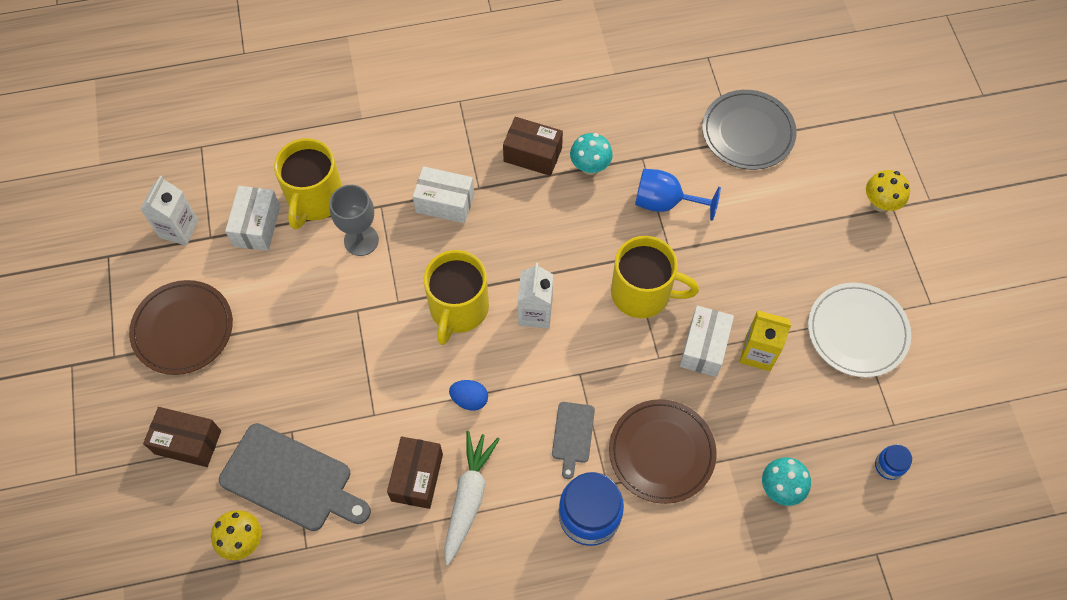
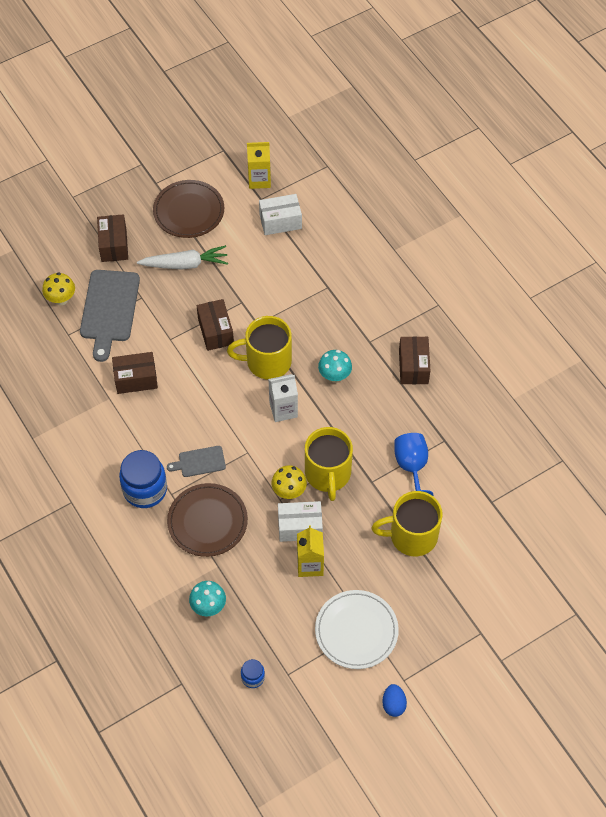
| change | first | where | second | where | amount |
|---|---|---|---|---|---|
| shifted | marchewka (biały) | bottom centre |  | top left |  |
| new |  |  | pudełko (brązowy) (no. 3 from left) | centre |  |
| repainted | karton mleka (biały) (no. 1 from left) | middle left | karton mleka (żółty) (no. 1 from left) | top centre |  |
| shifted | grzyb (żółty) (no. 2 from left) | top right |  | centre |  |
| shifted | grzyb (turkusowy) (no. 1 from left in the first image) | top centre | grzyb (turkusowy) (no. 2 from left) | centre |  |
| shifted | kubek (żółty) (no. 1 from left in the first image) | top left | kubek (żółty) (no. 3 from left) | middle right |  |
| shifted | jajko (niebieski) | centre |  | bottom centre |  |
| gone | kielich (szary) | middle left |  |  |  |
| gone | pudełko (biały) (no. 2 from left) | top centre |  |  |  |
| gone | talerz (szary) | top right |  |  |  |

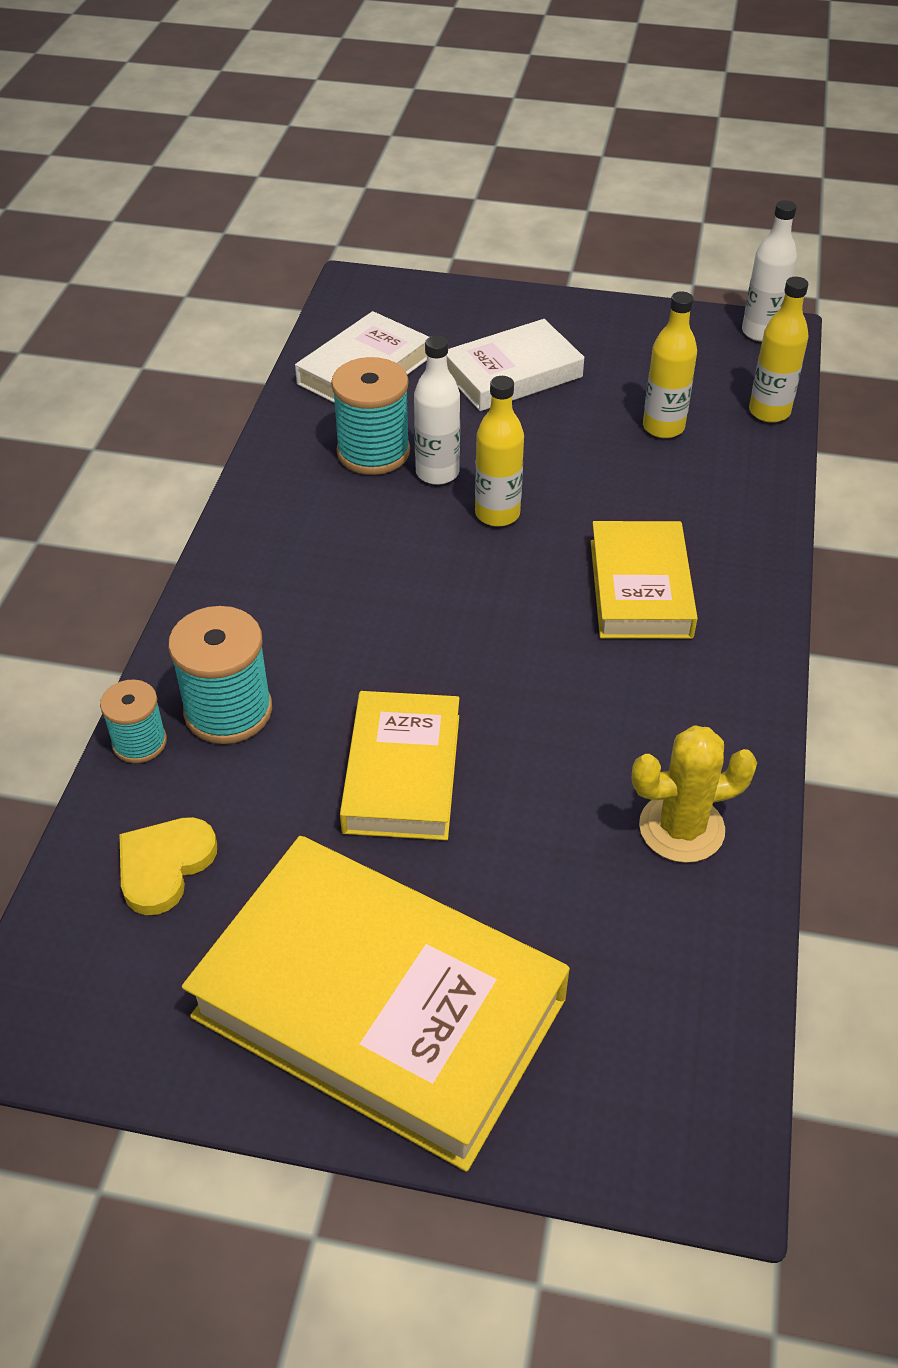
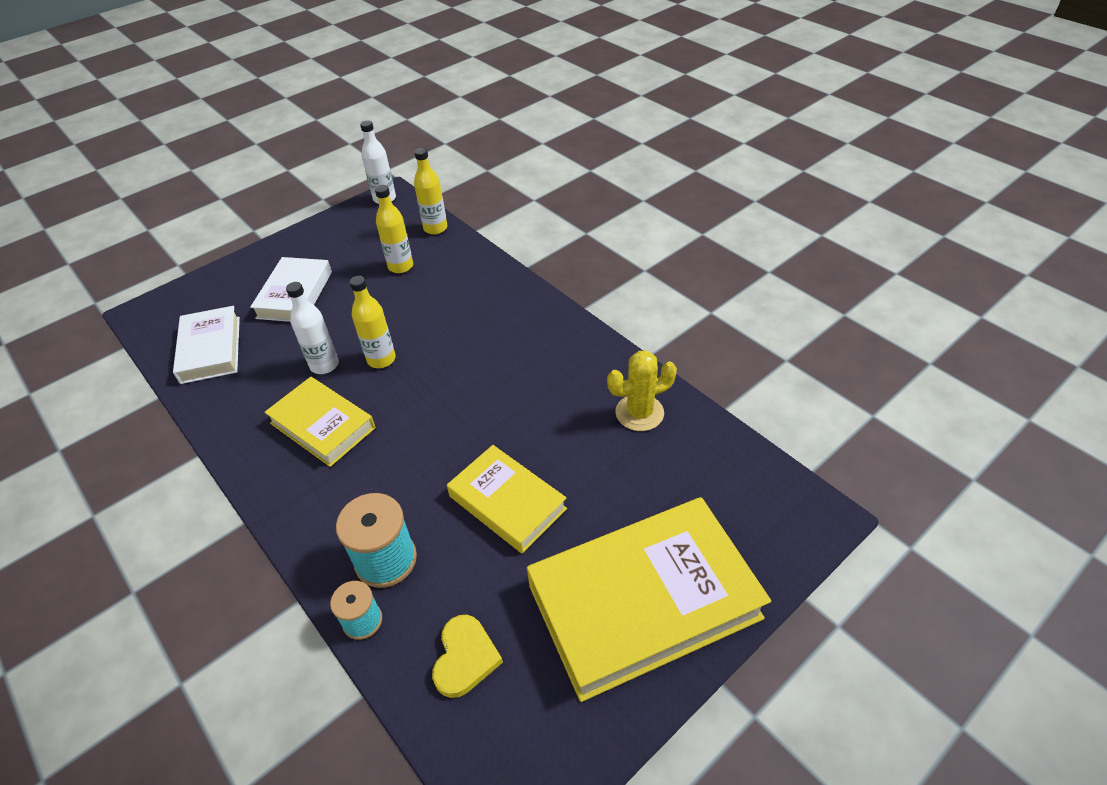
| change | first | where | second | where | amount |
|---|---|---|---|---|---|
| shifted | książka (żółty) (no. 3 from left in the first image) | middle right | książka (żółty) (no. 1 from left) | middle left |  |
| rotated | serce (żółty) | middle left |  | bottom centre | 150 degrees counterclockwise |
| rotated | kaktus (żółty) | middle right |  | centre | 45 degrees clockwise |
| gone | szpulka (turkusowy) (no. 3 from left) | top centre |  |  |  |

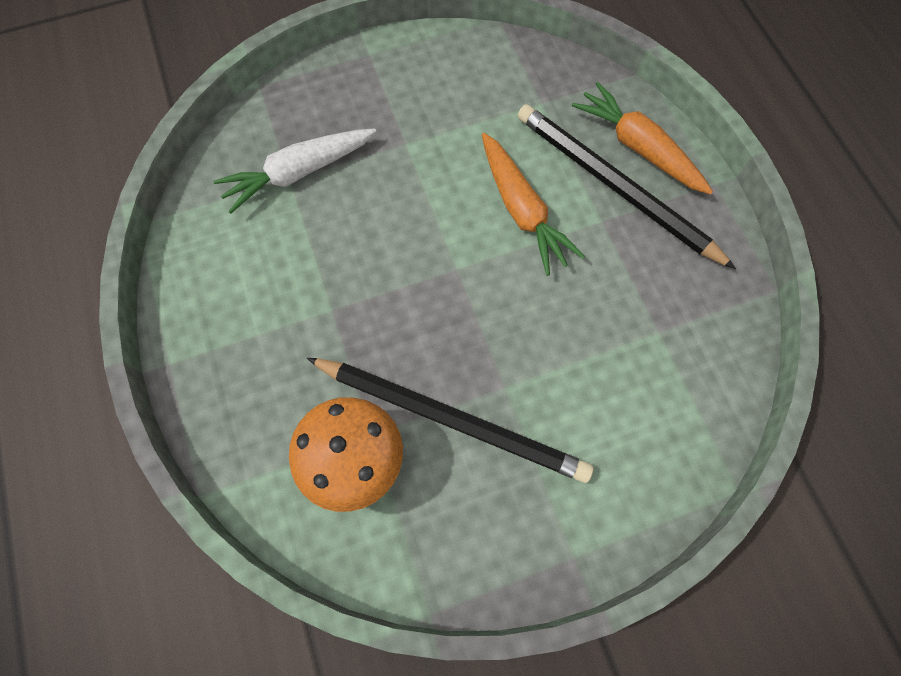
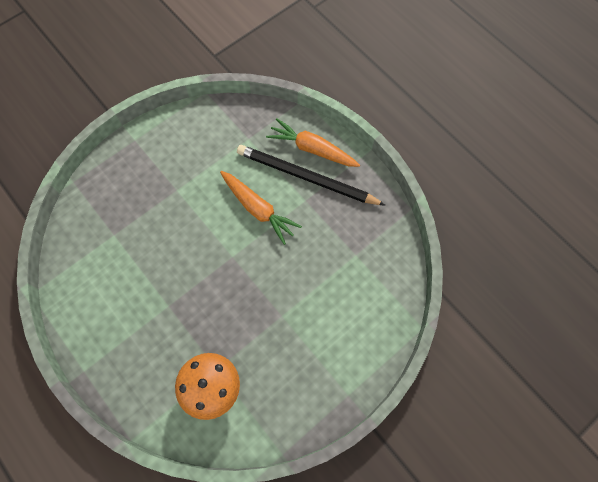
| change | first | where | second | where | amount |
|---|---|---|---|---|---|
| gone | marchewka (biały) | top left |  |  |  |
| gone | ołówek (czarny) (no. 1 from left) | centre |  |  |  |

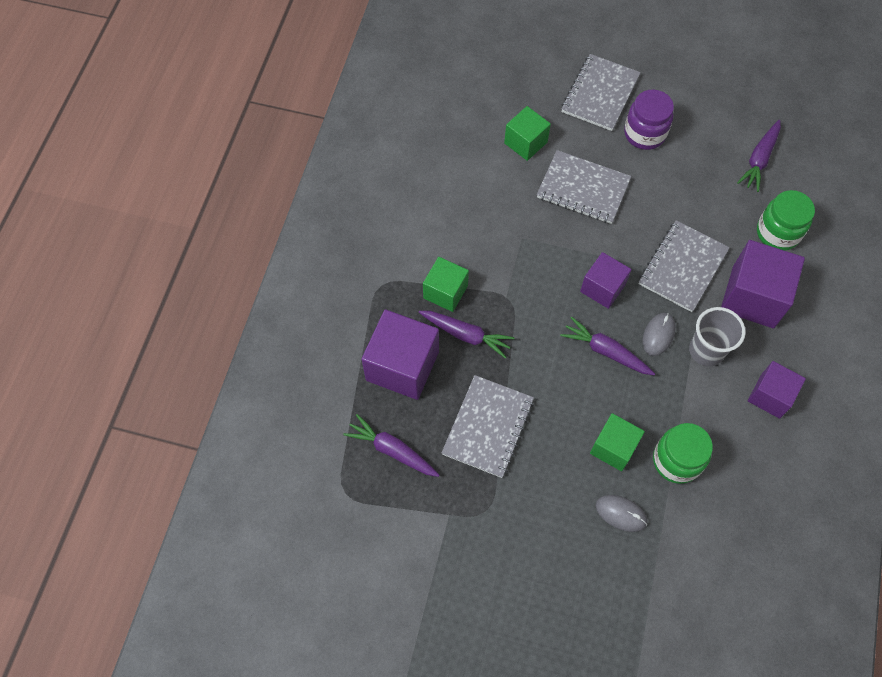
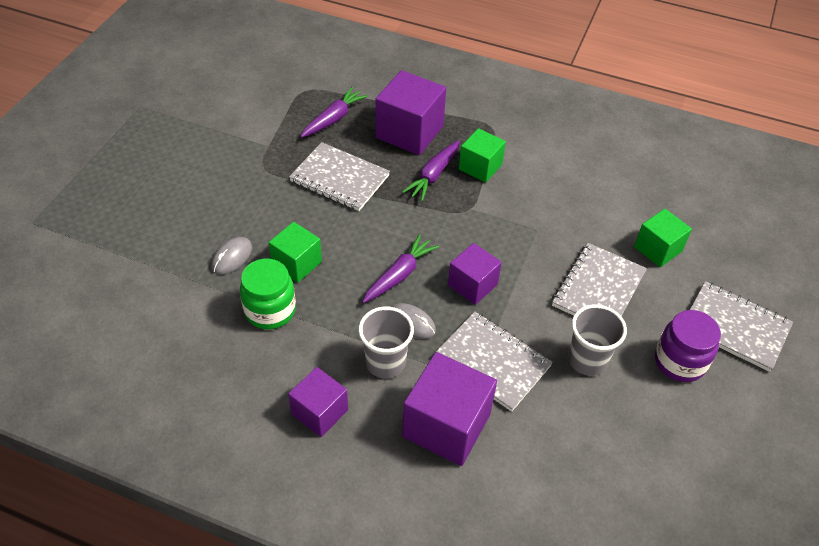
| change | first | where | second | where | amount |
|---|---|---|---|---|---|
| new |  |  | szklanka (szary) (no. 2 from left) | middle right |  |
| gone | marchewka (fioletowy) (no. 4 from left) | top right |  |  |  |
| gone | słoik (zielony) (no. 2 from left) | top right |  |  |  |

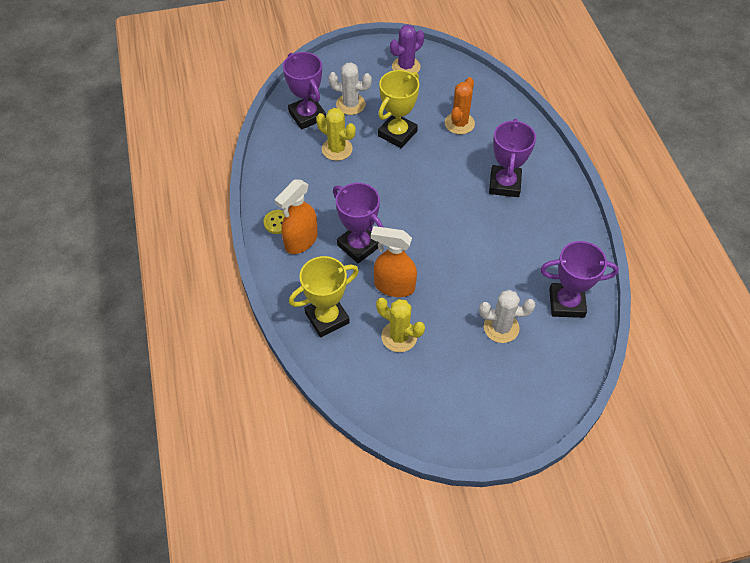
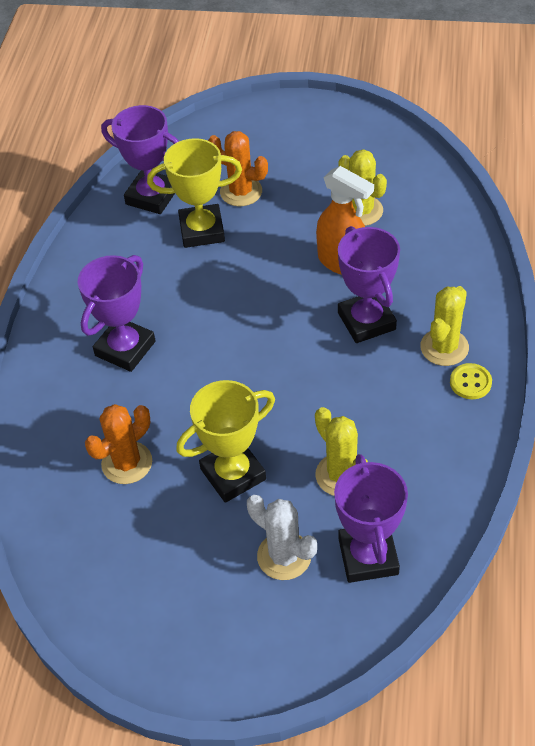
| change | first | where | second | where | amount |
|---|---|---|---|---|---|
| shifted | puchar (żółty) (no. 1 from left) | centre |  | top centre |  |
| repainted | kaktus (biały) (no. 2 from left) | middle right | kaktus (pomarańczowy) (no. 2 from left) | top centre |  |
| swapped | spryskiwacz (pomarańczowy) (no. 1 from left) | centre | kaktus (żółty) (no. 3 from left) | middle right |  |
| gone | kaktus (fioletowy) | top centre |  |  |  |

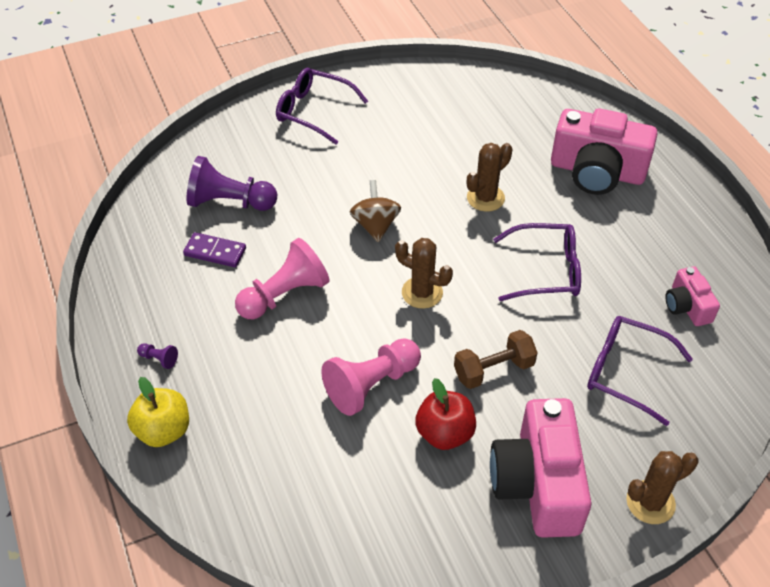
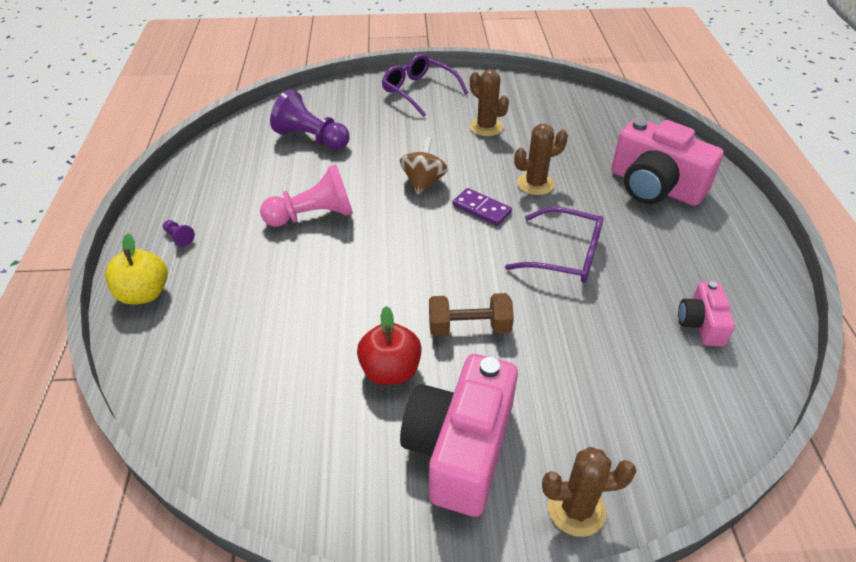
| change | first | where | second | where | amount |
|---|---|---|---|---|---|
| shifted | kostka domina (fioletowy) | middle left |  | centre |  |
| shifted | kaktus (brązowy) (no. 1 from left) | centre |  | top centre |  |
| gone | pionek (różowy) (no. 2 from left) | centre |  |  |  |
| gone | okulary (fioletowy) (no. 3 from left) | middle right |  |  |  |

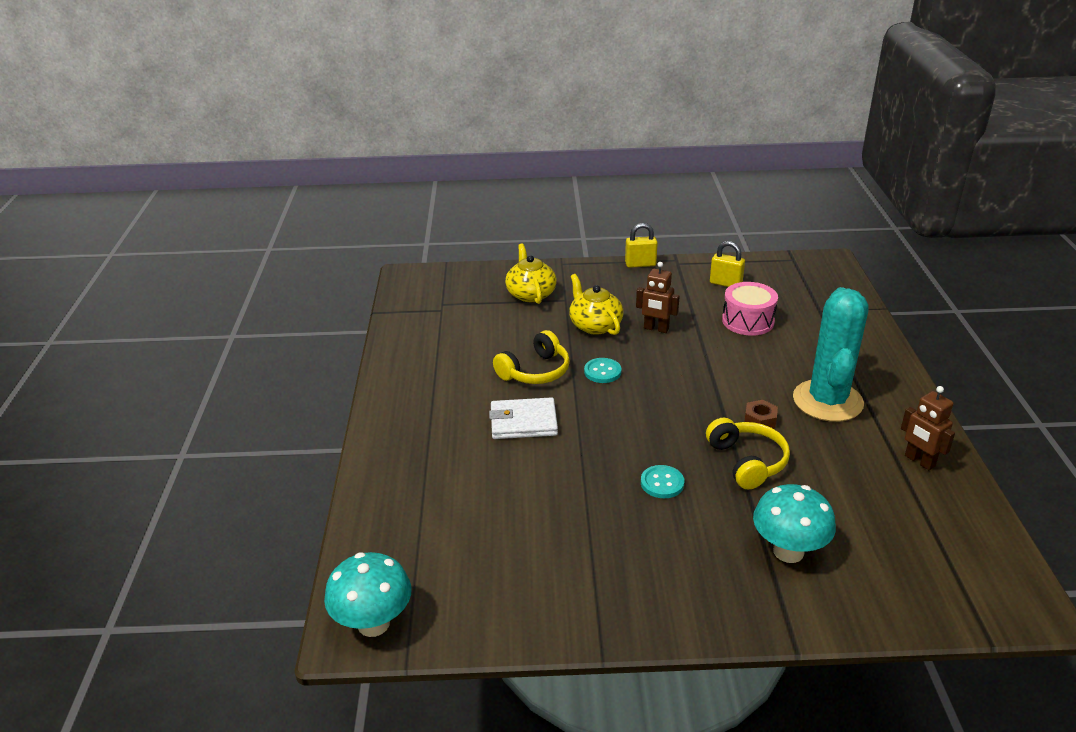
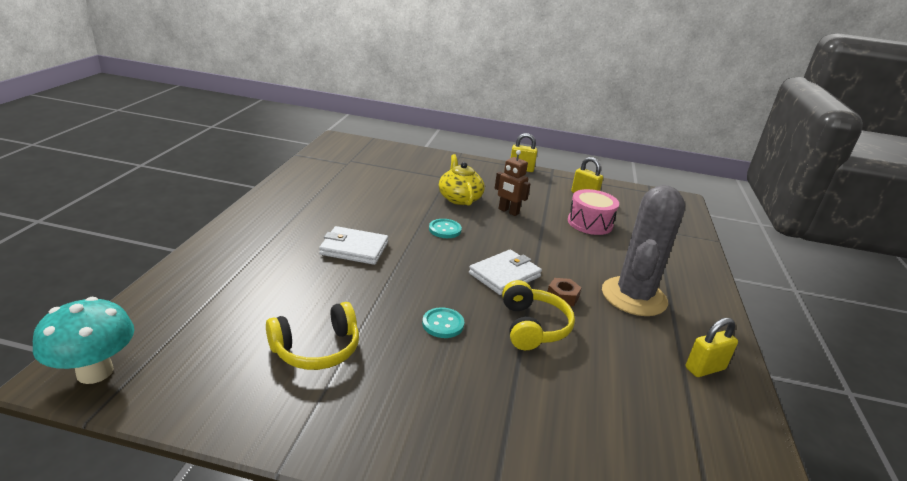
| change | first | where | second | where | amount |
|---|---|---|---|---|---|
| shifted | słuchawki (żółty) (no. 1 from left) | centre |  | bottom centre |  |
| new |  |  | portfel (biały) (no. 2 from left) | centre |  |
| repainted | kaktus (turkusowy) | middle right | kaktus (szary) | middle right |  |
| swapped | robot (brązowy) (no. 2 from left) | middle right | kłódka (żółty) (no. 3 from left) | bottom right |  |
| gone | imbryk (żółty) (no. 1 from left) | centre |  |  |  |
| gone | grzyb (turkusowy) (no. 2 from left) | bottom right |  |  |  |

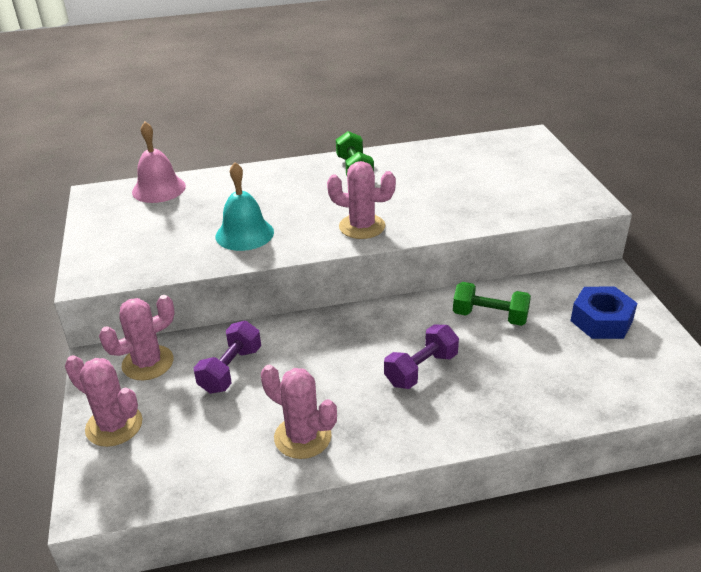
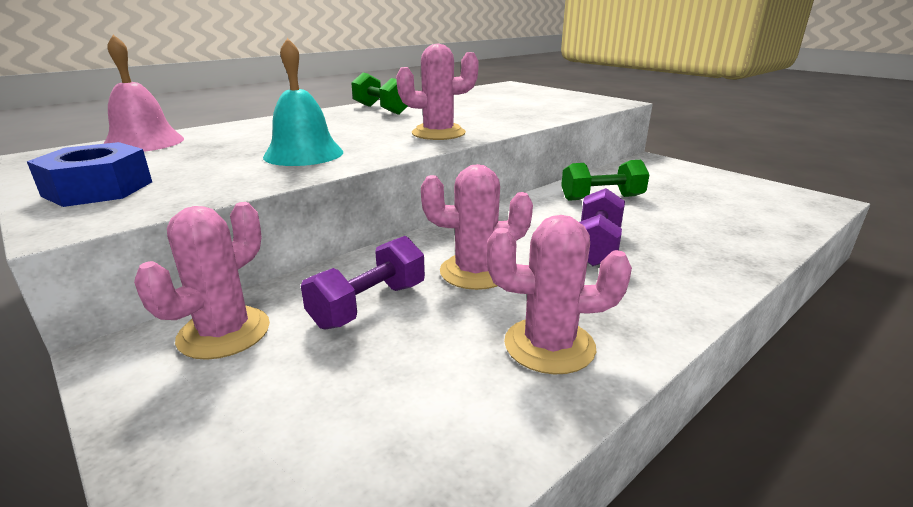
| change | first | where | second | where | amount |
|---|---|---|---|---|---|
| shifted | nakrętka (niebieski) | middle right |  | middle left |  |
| rotated | hantel (fioletowy) (no. 1 from left) | middle left |  | centre | 45 degrees clockwise |
| shifted | kaktus (różowy) (no. 1 from left in the first image) | bottom left | kaktus (różowy) (no. 3 from left) | centre |  |

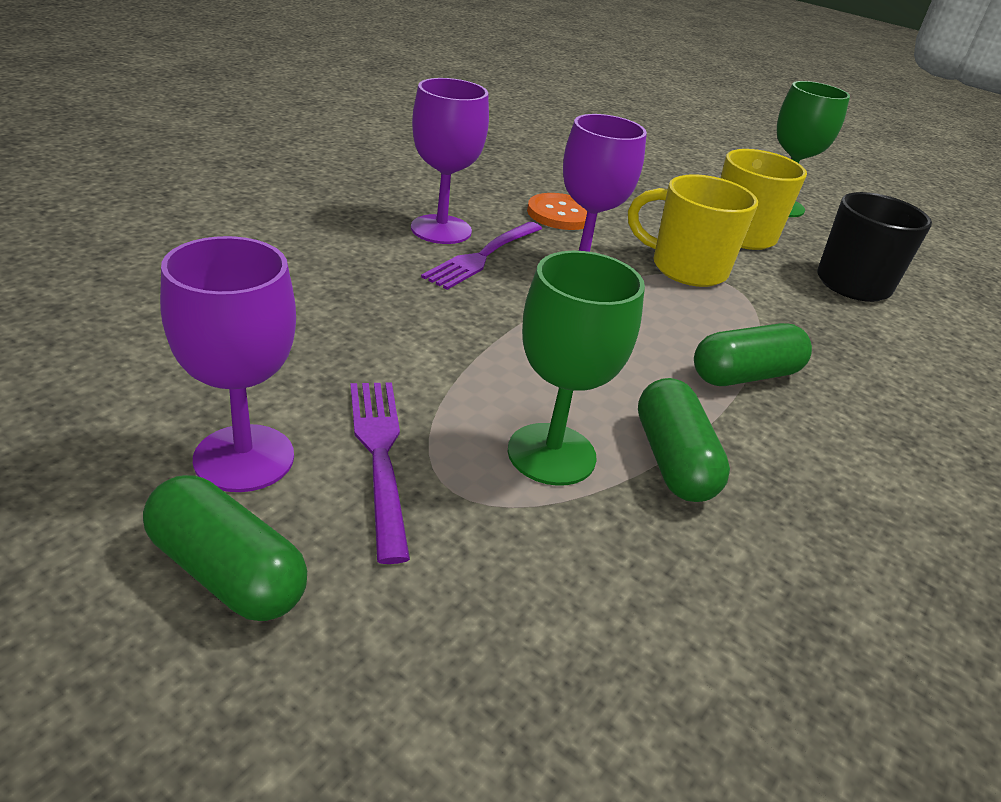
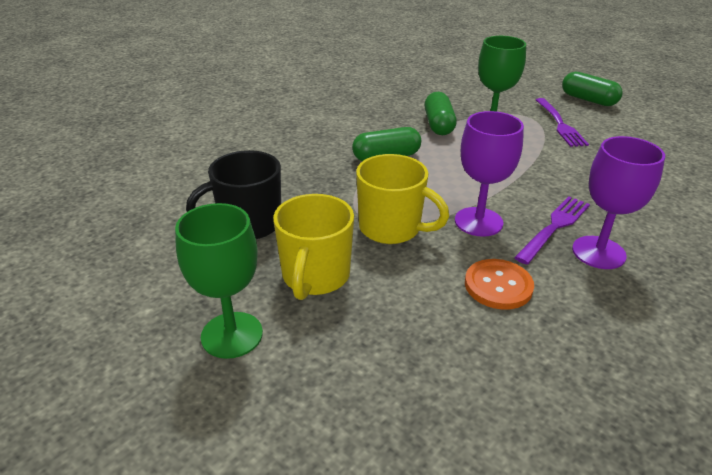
| change | first | where | second | where | amount |
|---|---|---|---|---|---|
| gone | kielich (fioletowy) (no. 1 from left) | middle left |  |  |  |

